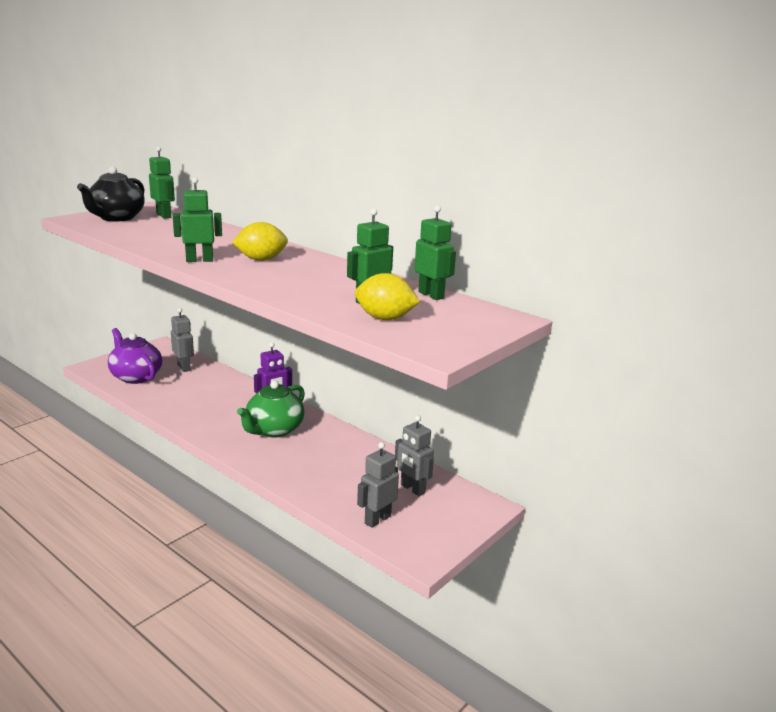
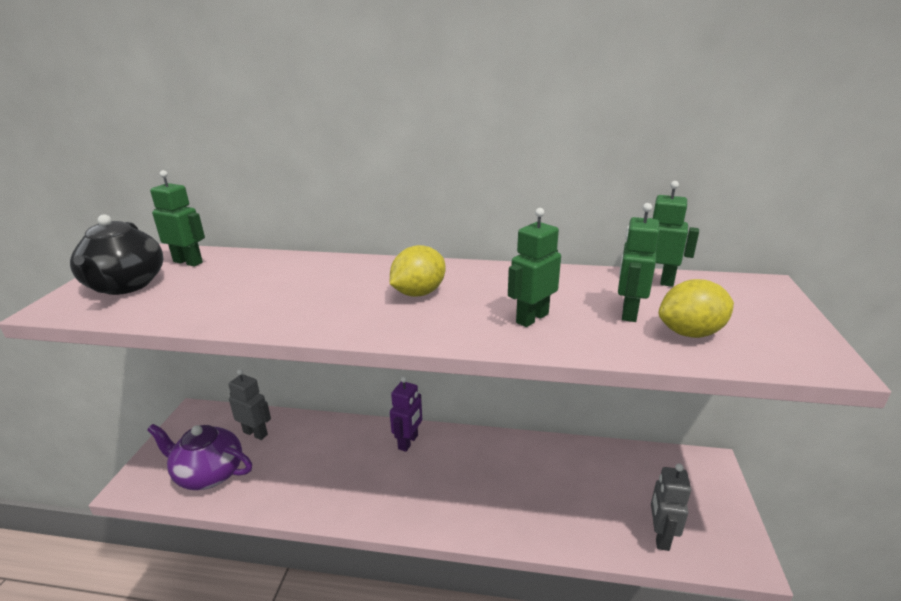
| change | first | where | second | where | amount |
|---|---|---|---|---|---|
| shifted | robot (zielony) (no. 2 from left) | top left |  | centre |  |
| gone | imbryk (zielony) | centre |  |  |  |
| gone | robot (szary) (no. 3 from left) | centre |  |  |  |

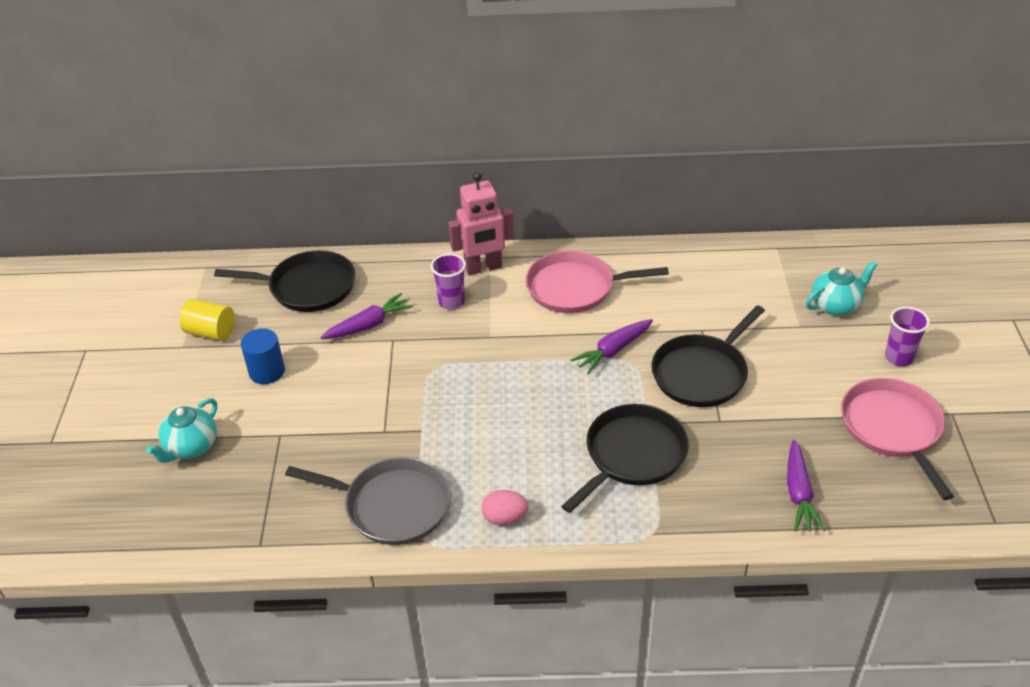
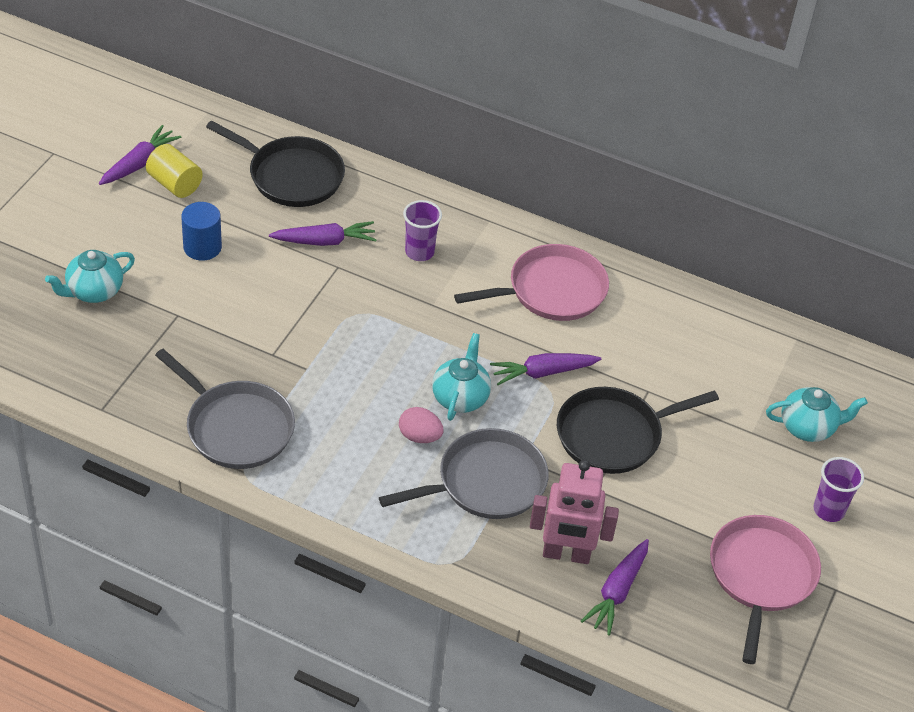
| change | first | where | second | where | amount |
|---|---|---|---|---|---|
| new |  |  | marchewka (fioletowy) (no. 1 from left) | top left |  |
| repainted | patelnia (czarny) (no. 2 from left) | bottom centre | patelnia (szary) (no. 2 from left) | centre |  |
| shifted | jajko (różowy) | bottom centre |  | centre |  |
| new |  |  | imbryk (turkusowy) (no. 2 from left) | centre |  |
| rotated | patelnia (różowy) (no. 1 from left) | centre |  | centre | 135 degrees clockwise |
| shifted | robot (różowy) | top centre |  | bottom centre |  |

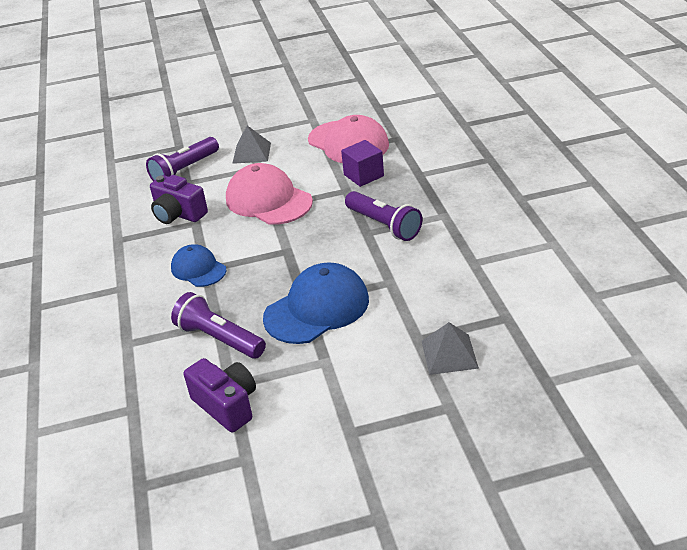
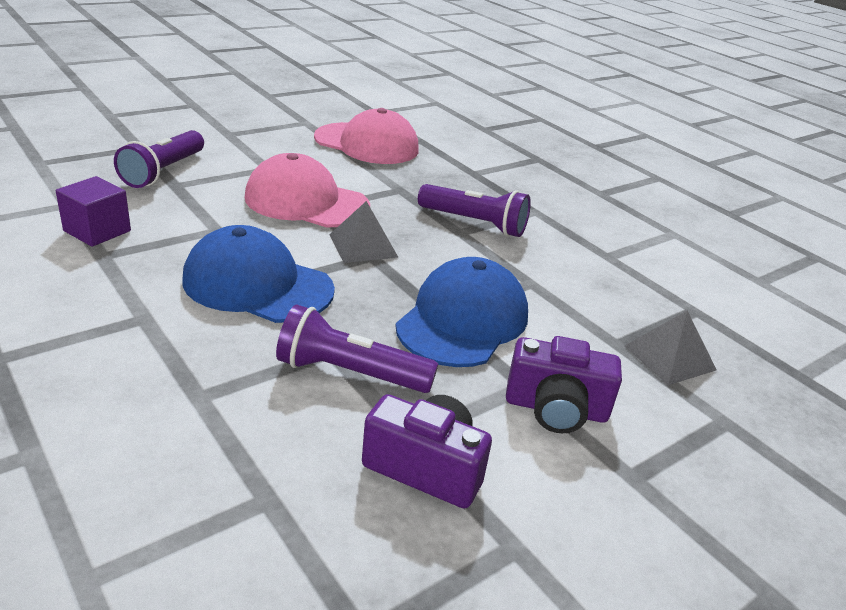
| change | first | where | second | where | amount |
|---|---|---|---|---|---|
| shifted | sześcian (fioletowy) | top centre |  | middle left |  |
| scaled | czapka (niebieski) (no. 1 from left) | middle left |  | middle left | x1.68 |
| shifted | piramida (szary) (no. 1 from left) | top centre |  | centre |  |
| shifted | aparat fotograficzny (fioletowy) (no. 1 from left in the first image) | middle left | aparat fotograficzny (fioletowy) (no. 2 from left) | middle right |  |

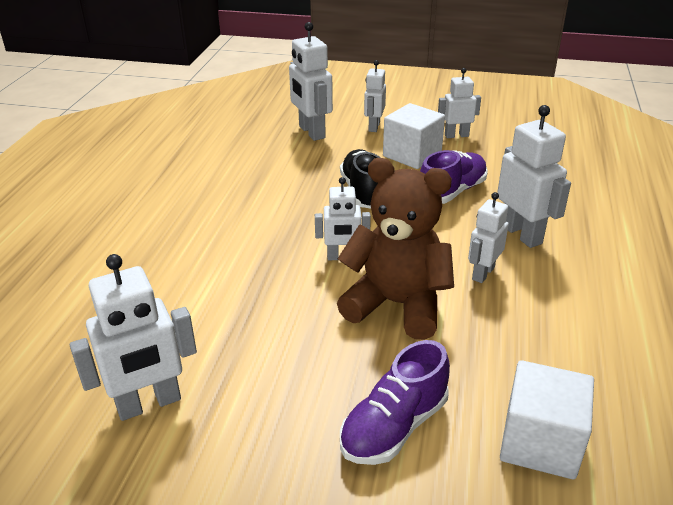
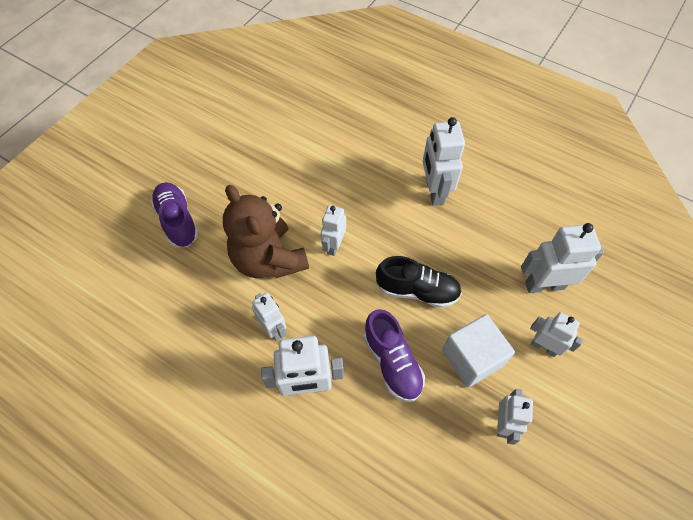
| change | first | where | second | where | amount |
|---|---|---|---|---|---|
| rotated | miś (brązowy) | centre |  | centre | 105 degrees clockwise |
| shifted | robot (biały) (no. 1 from left in the first image) | bottom left | robot (biały) (no. 4 from left) | top centre |  |
| gone | sześcian (biały) (no. 2 from left) | bottom right |  |  |  |

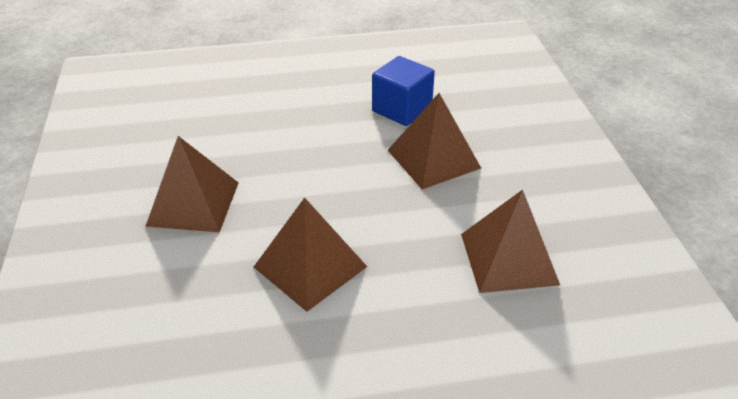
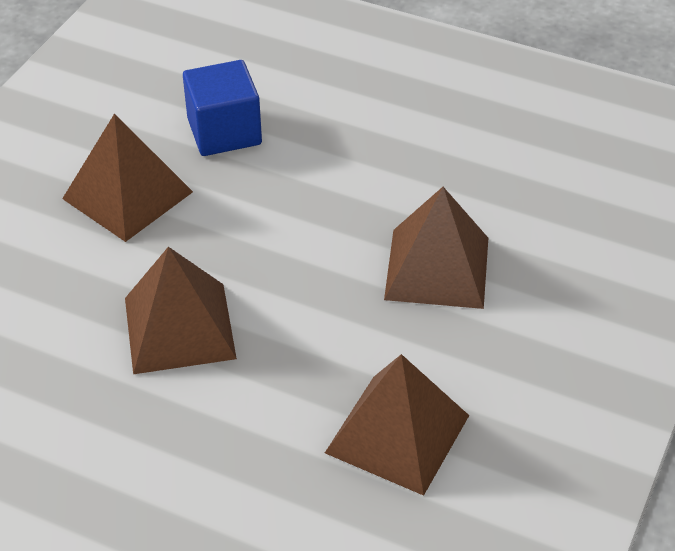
| change | first | where | second | where | amount |
|---|---|---|---|---|---|
| shifted | sześcian (niebieski) | top centre |  | top left |  |

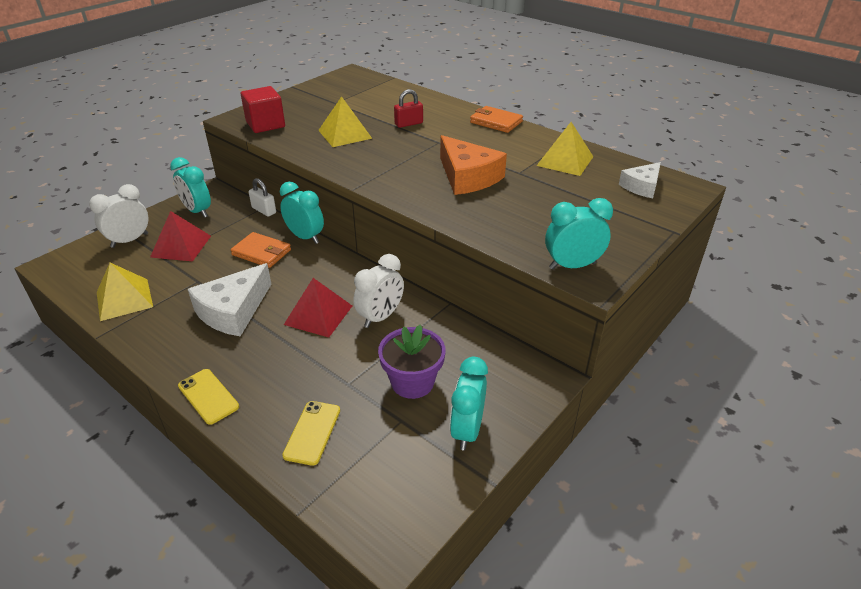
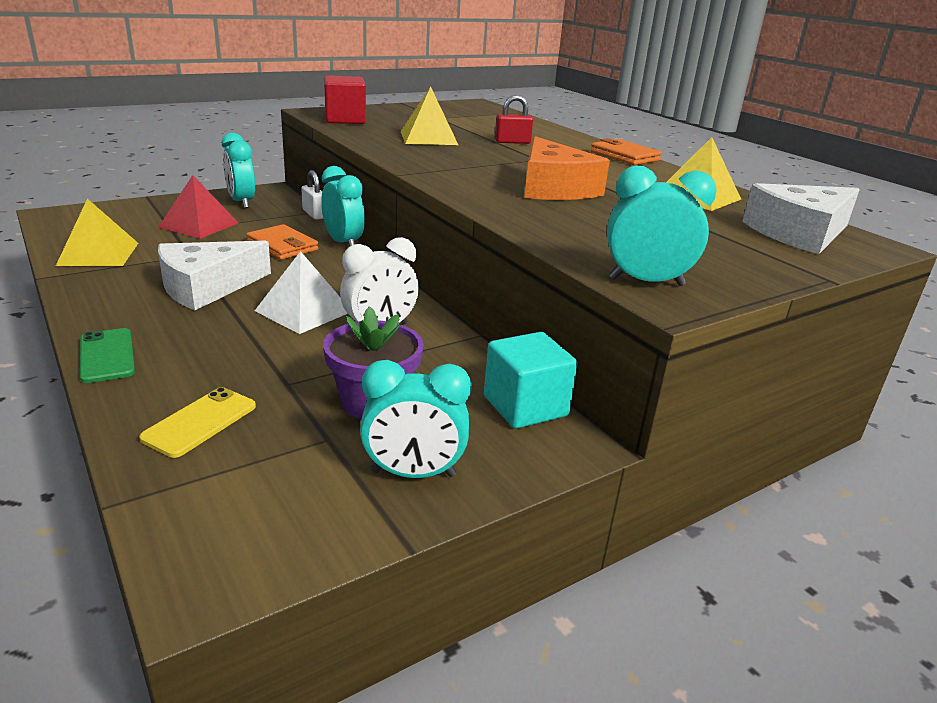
| change | first | where | second | where | amount |
|---|---|---|---|---|---|
| repainted | telefon (żółty) (no. 1 from left) | bottom left | telefon (zielony) | middle left |  |
| repainted | piramida (czerwony) (no. 2 from left) | centre | piramida (biały) | middle left |  |
| rotated | budzik (turkusowy) (no. 3 from left) | bottom centre |  | centre | 120 degrees counterclockwise |
| new |  |  | sześcian (turkusowy) | centre |  |
| scaled | ser (biały) (no. 2 from left) | top right |  | top right | x1.65 |
| gone | budzik (biały) (no. 1 from left) | middle left |  |  |  |

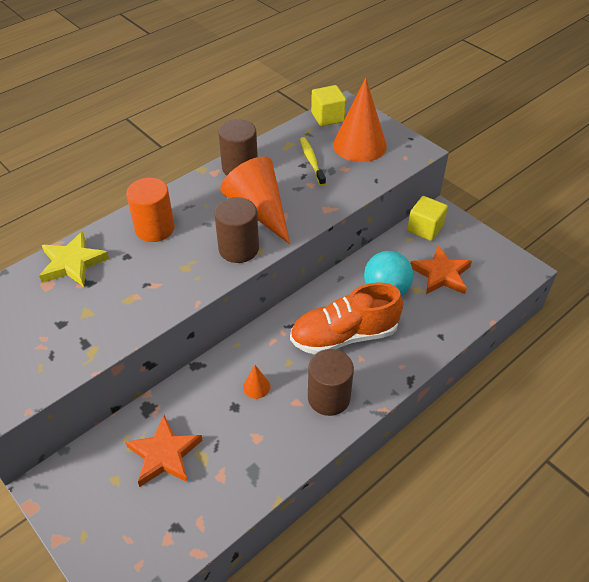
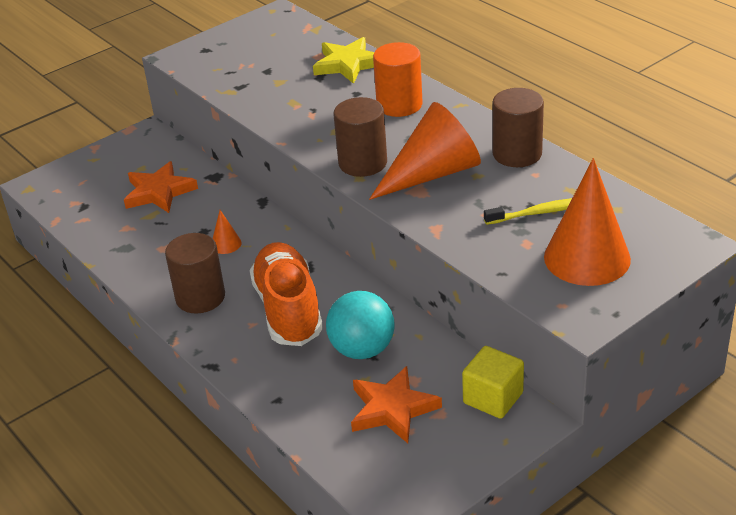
| change | first | where | second | where | amount |
|---|---|---|---|---|---|
| gone | sześcian (żółty) (no. 1 from left) | top centre |  |  |  |

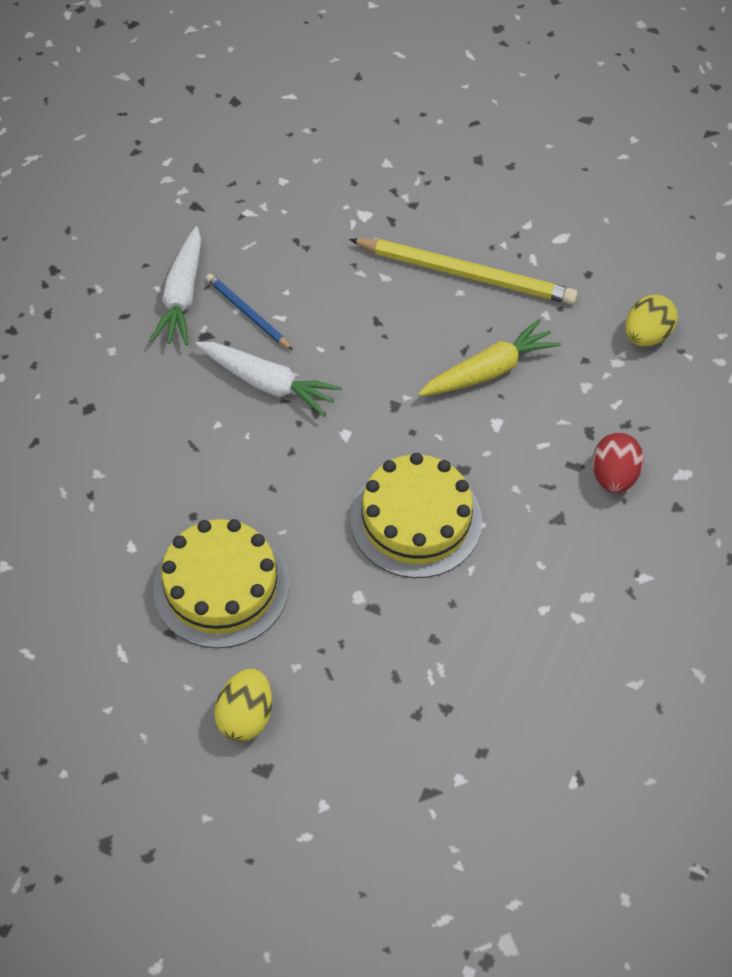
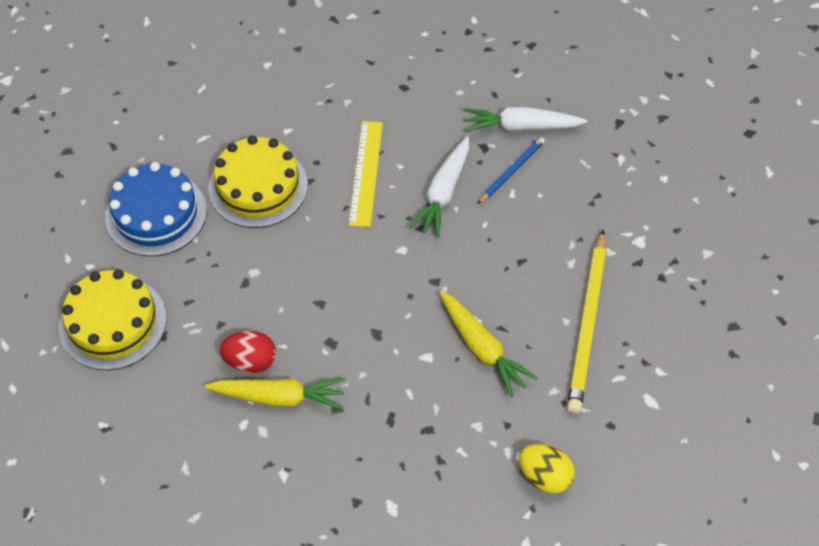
| change | first | where | second | where | amount |
|---|---|---|---|---|---|
| shifted | tort (żółty) (no. 2 from left in the first image) | centre | tort (żółty) (no. 1 from left) | middle left |  |
| swapped | jajko (żółty) (no. 1 from left) | bottom left | tort (niebieski) | middle left |  |
| new |  |  | marchewka (żółty) (no. 1 from left) | bottom centre |  |
| shifted | jajko (czerwony) | middle right |  | middle left |  |
| new |  |  | linijka (żółty) | top centre |  |

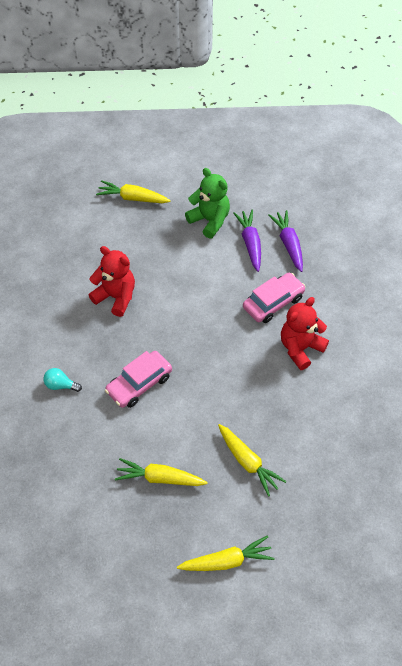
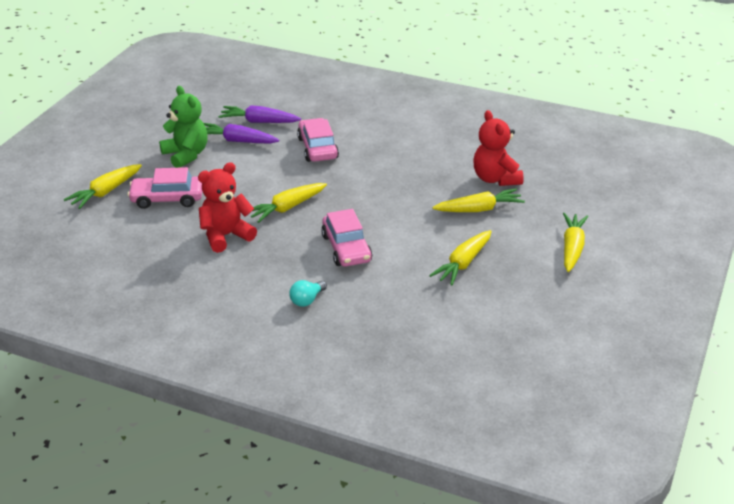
| change | first | where | second | where | amount |
|---|---|---|---|---|---|
| new |  |  | samochód (różowy) (no. 1 from left) | middle left |  |
| rotated | miś (zielony) | top centre |  | top left | 75 degrees clockwise |
| new |  |  | marchewka (żółty) (no. 2 from left) | centre |  |
| shifted | miś (czerwony) (no. 2 from left) | middle right |  | top right |  |

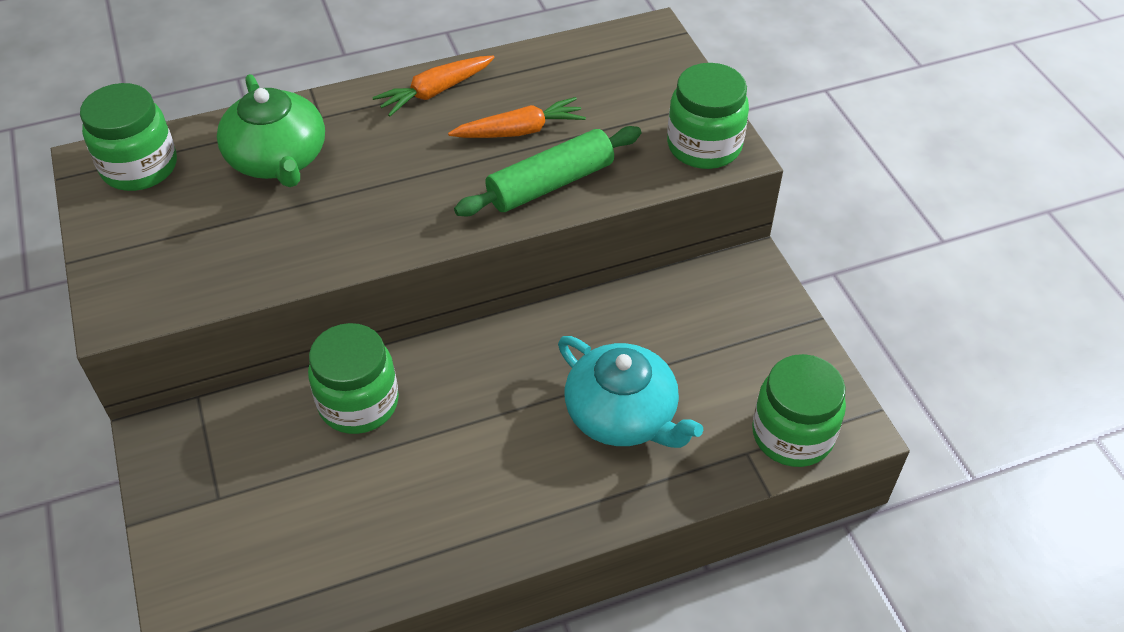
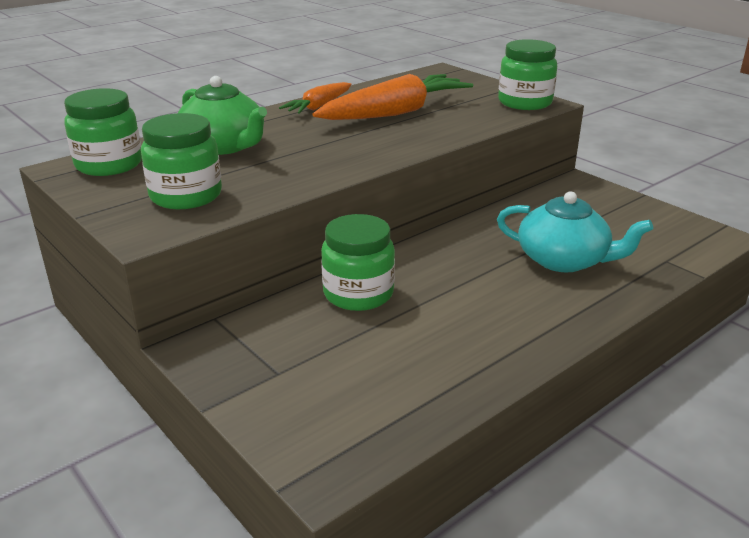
| change | first | where | second | where | amount |
|---|---|---|---|---|---|
| shifted | słoik (zielony) (no. 4 from left in the first image) | middle right | słoik (zielony) (no. 2 from left) | top left |  |
| scaled | marchewka (pomarańczowy) (no. 2 from left) | top centre |  | top centre | x1.76 |
| gone | wałek do ciasta (zielony) | top centre |  |  |  |

